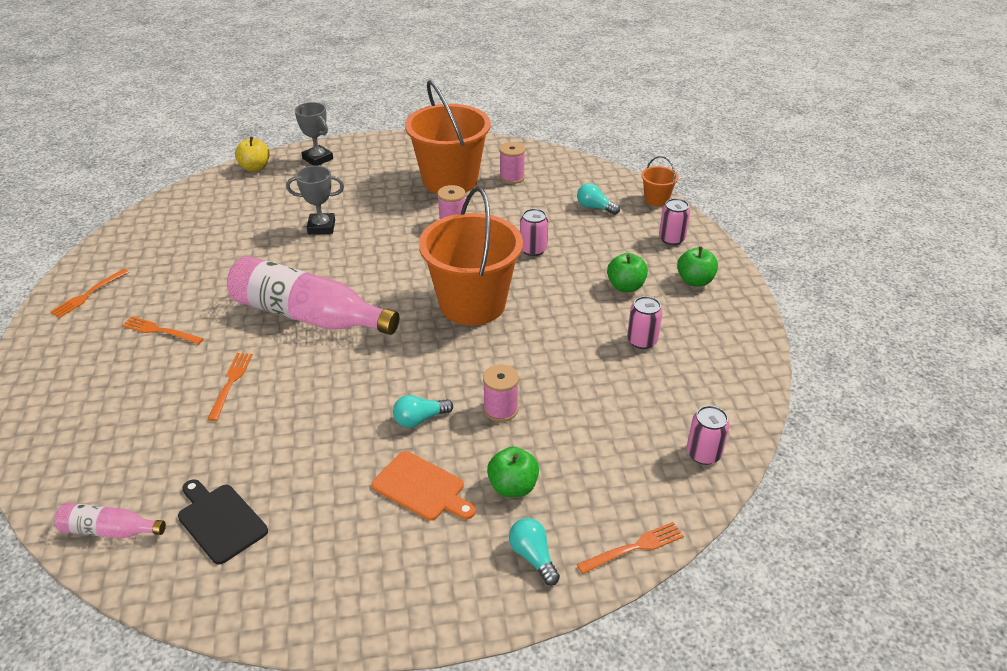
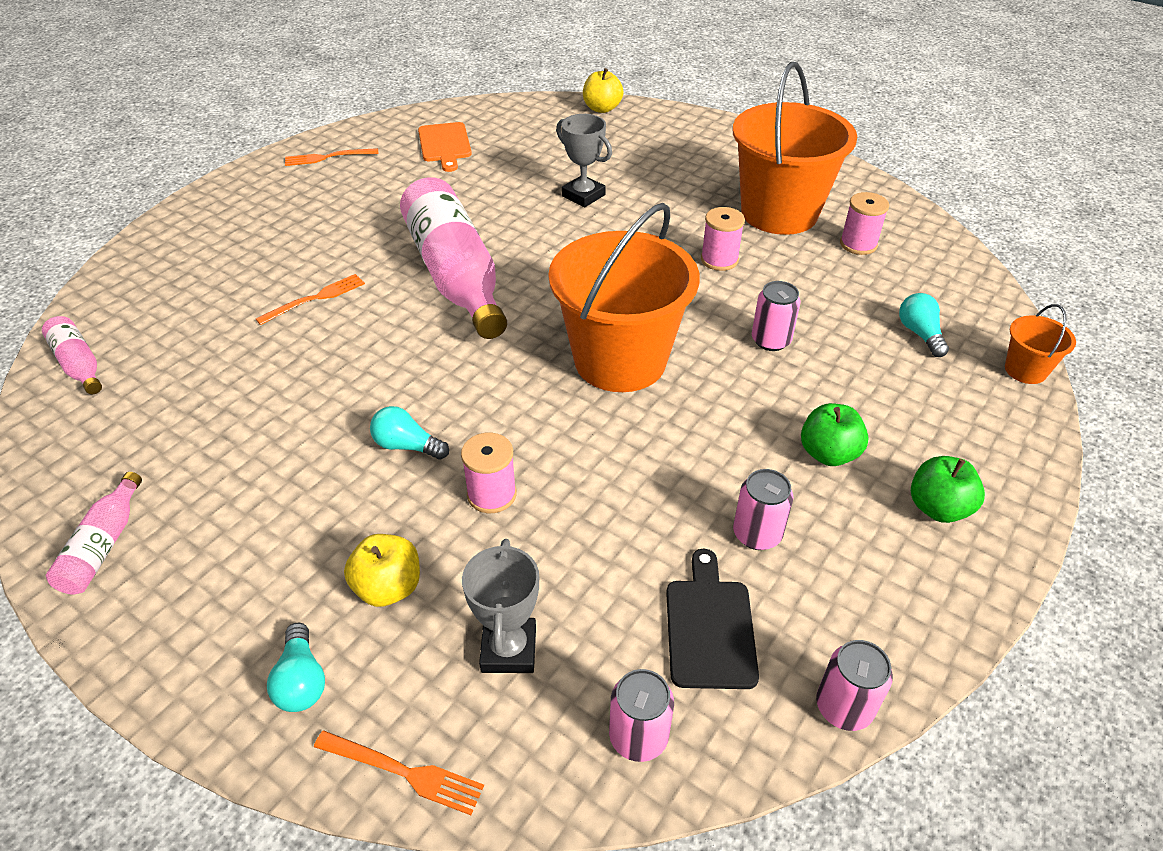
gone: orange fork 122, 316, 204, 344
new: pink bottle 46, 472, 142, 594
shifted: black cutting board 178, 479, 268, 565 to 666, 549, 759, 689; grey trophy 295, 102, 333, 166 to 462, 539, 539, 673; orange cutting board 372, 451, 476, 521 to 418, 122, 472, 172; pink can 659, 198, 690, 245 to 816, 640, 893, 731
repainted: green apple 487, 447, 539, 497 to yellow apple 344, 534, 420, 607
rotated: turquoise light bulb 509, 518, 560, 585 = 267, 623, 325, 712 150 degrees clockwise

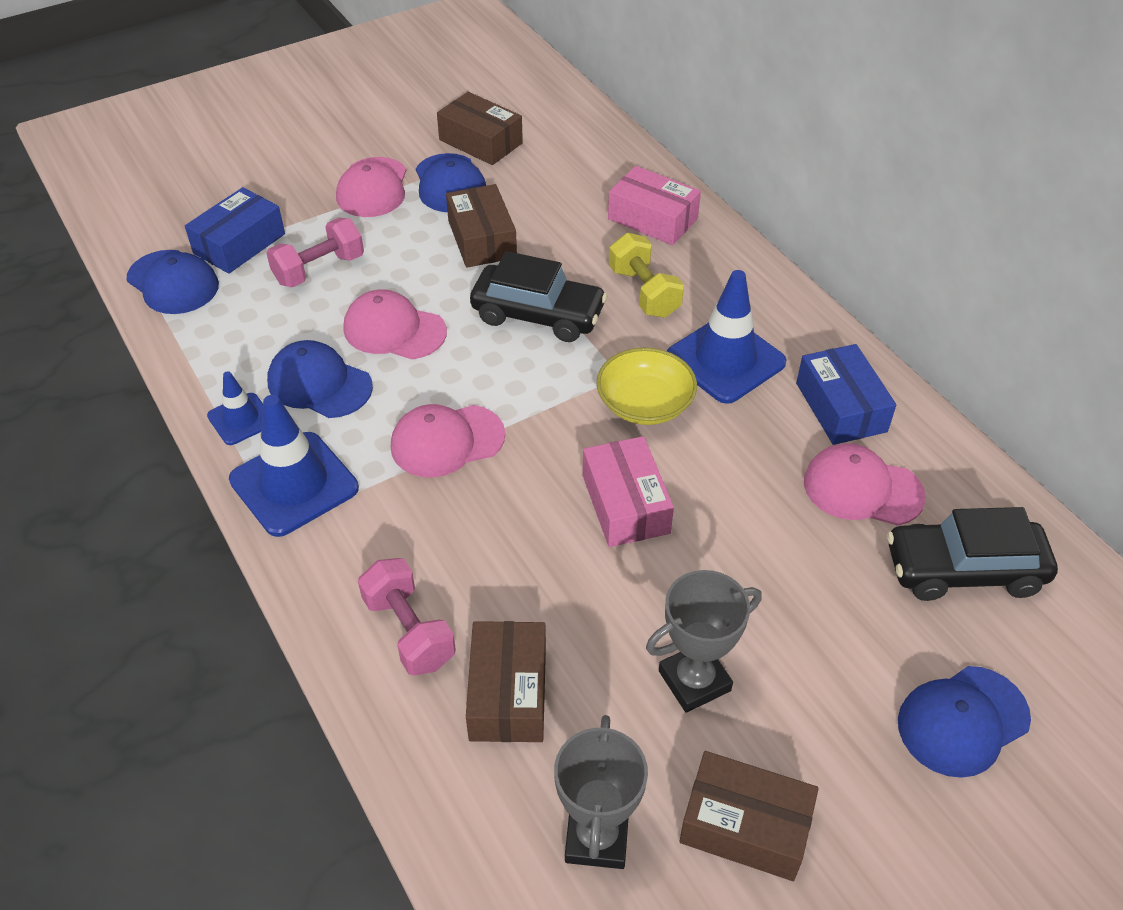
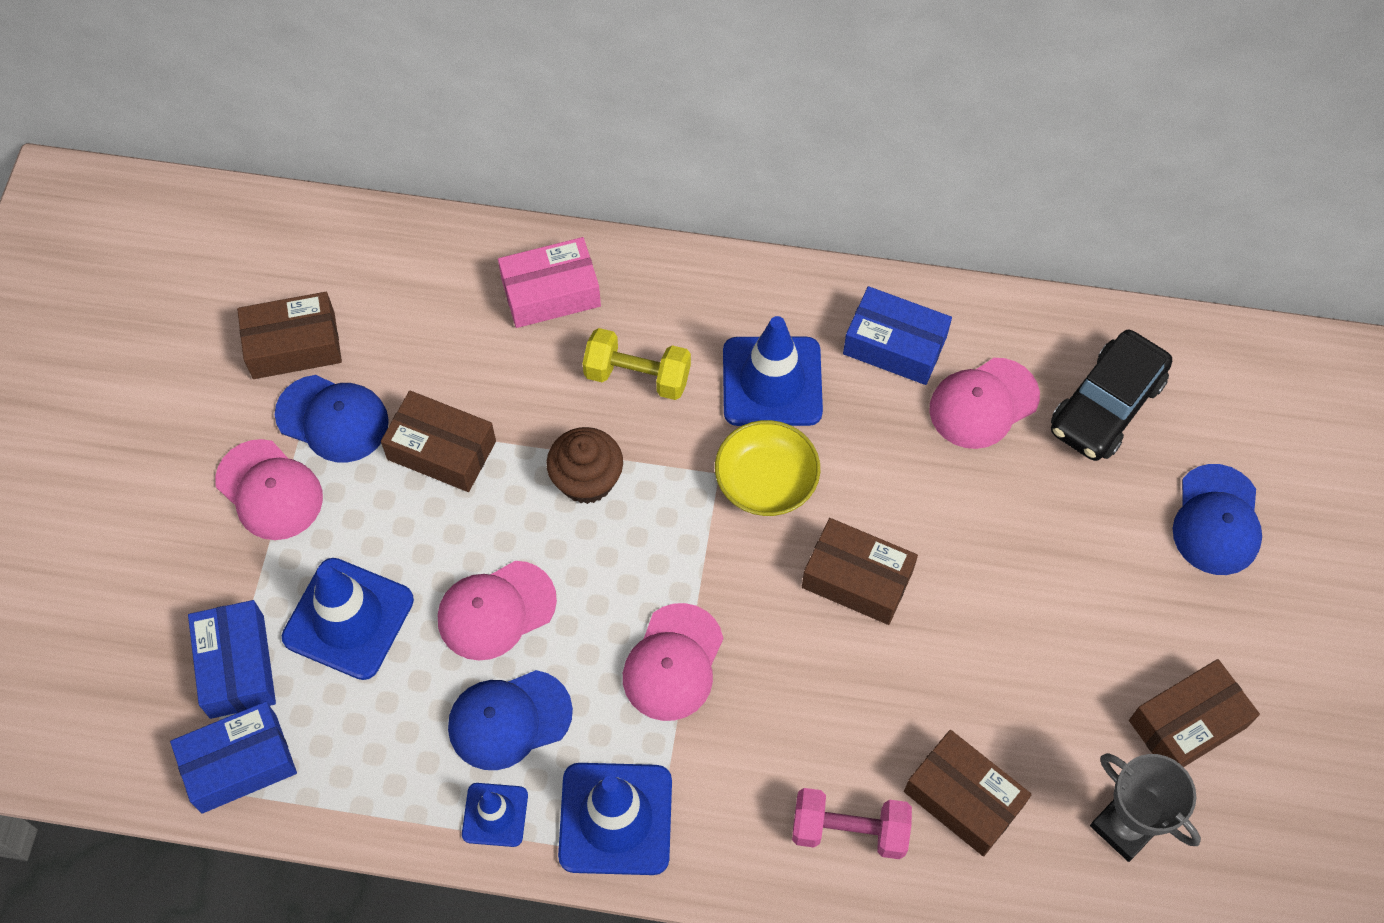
gone: grey trophy 646, 570, 762, 713
swapped: blue cap 127, 250, 219, 314 to blue box 170, 701, 297, 813; pink dumbbell 266, 218, 364, 288 to blue traffic cone 282, 558, 414, 680; black car 470, 251, 607, 342 to brown cupcake 546, 427, 623, 504
repainted: pink box 583, 436, 674, 547 to brown box 802, 518, 918, 625

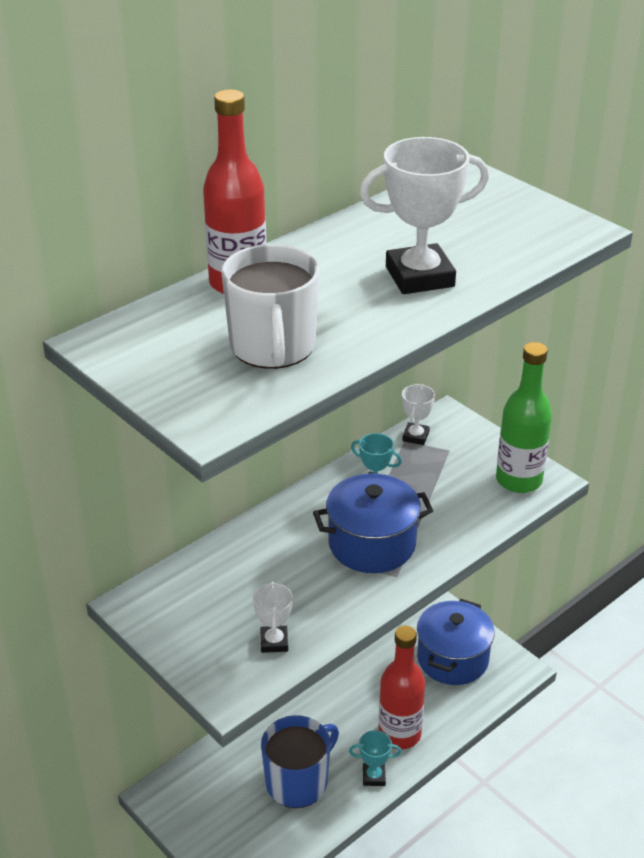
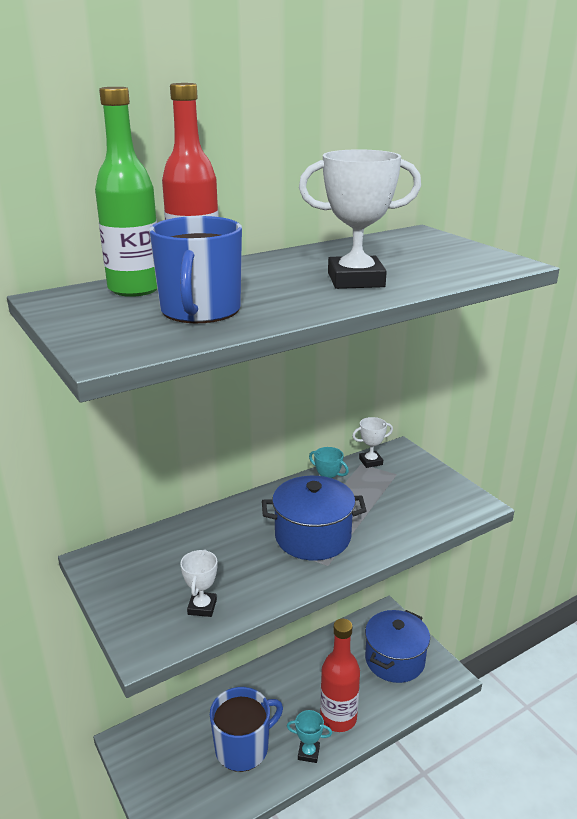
shifted: green bottle 496, 342, 552, 493 to 95, 87, 157, 297
repainted: white mug 222, 244, 320, 369 to blue mug 149, 216, 242, 323
rotated: white trophy 402, 384, 435, 445 = 352, 417, 393, 468 45 degrees clockwise

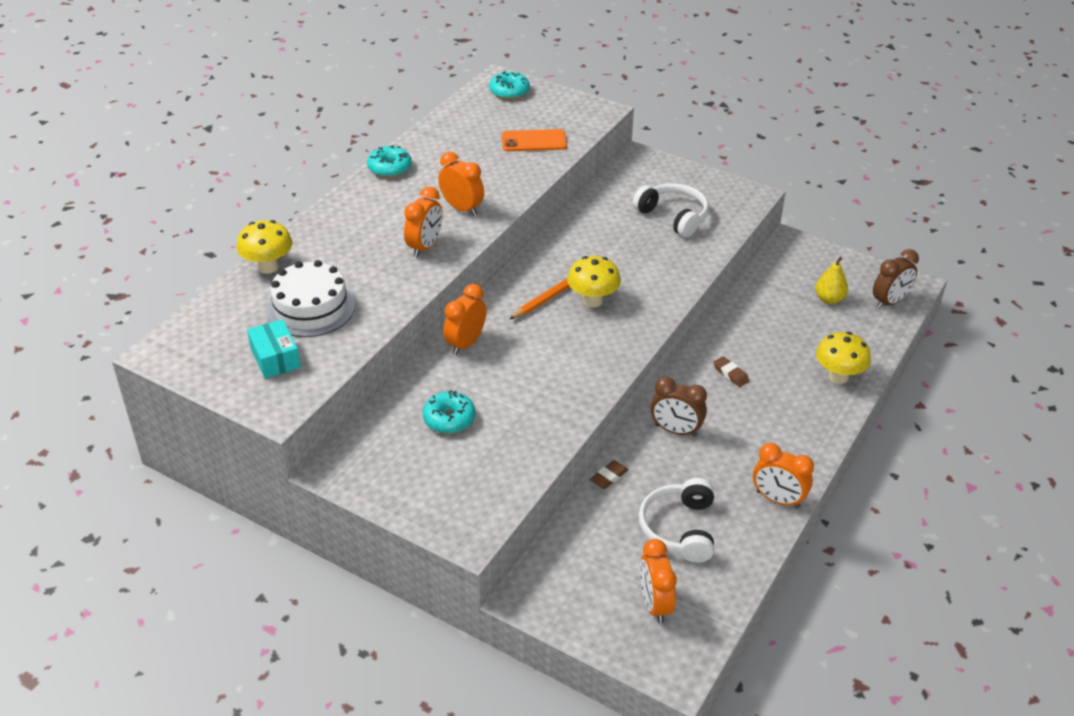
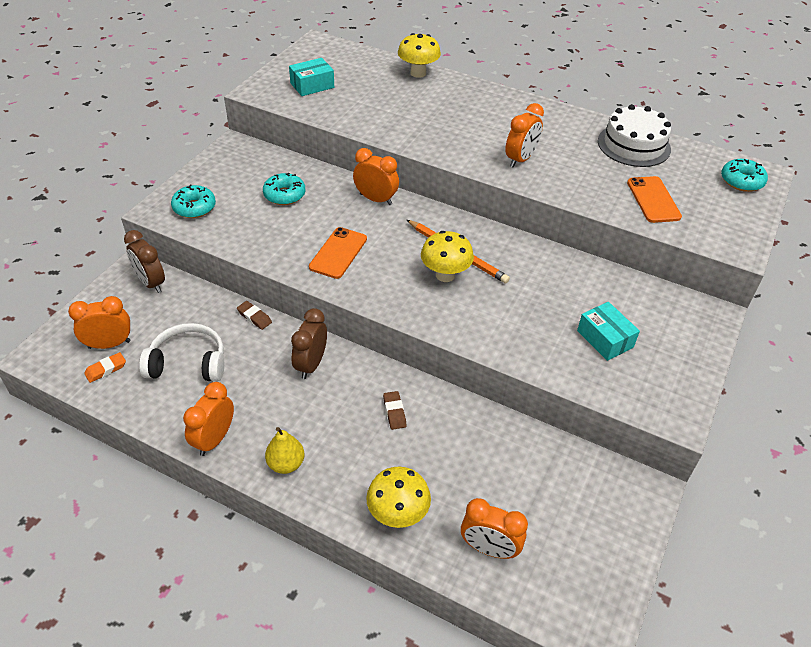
new: orange eraser 84, 352, 126, 383; orange phone 309, 227, 367, 279
shifted: white cake 267, 260, 355, 337 to 598, 104, 671, 167; turquoise donut 367, 145, 412, 178 to 171, 184, 216, 218; orange clock 404, 186, 443, 257 to 461, 498, 528, 559; yellow pear 815, 257, 848, 304 to 265, 427, 304, 474; brown clock 873, 249, 919, 309 to 124, 230, 165, 293
swapped: white headphones 633, 183, 709, 238 to turquoise box 577, 302, 640, 361
rotated: brown eraser 713, 356, 749, 387 = 383, 391, 406, 430 60 degrees counterclockwise

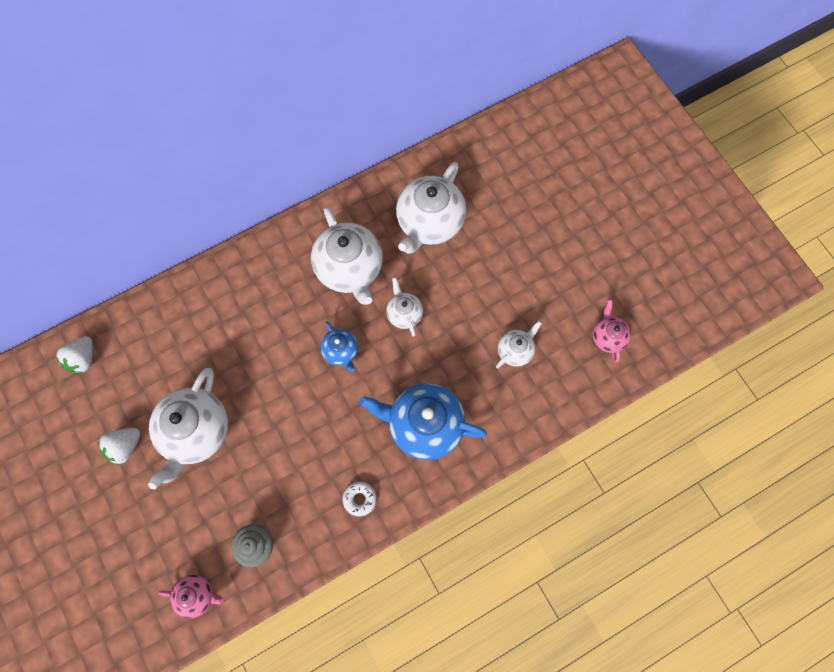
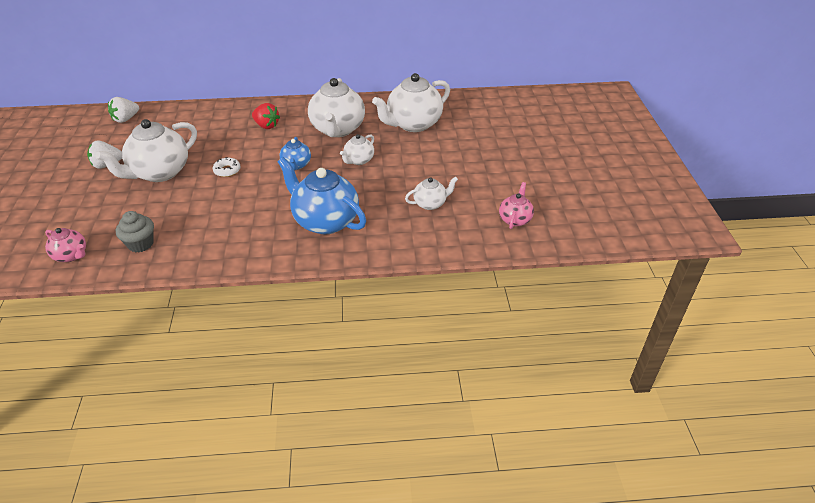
new: red strawberry 252, 103, 280, 129
shifted: white donut 342, 481, 377, 516 to 213, 157, 241, 177
rotated: white teapot 386, 277, 423, 337 = 340, 134, 374, 165 150 degrees counterclockwise

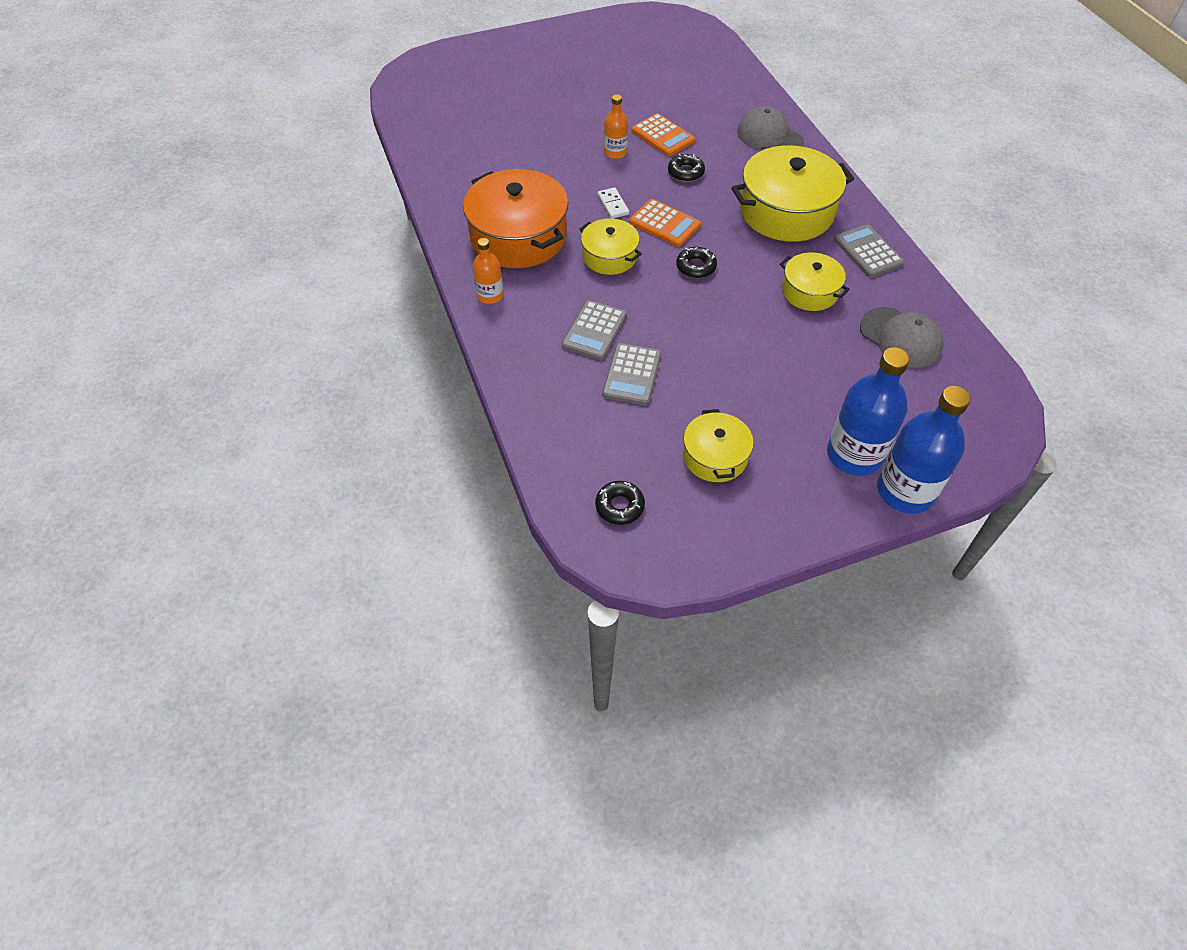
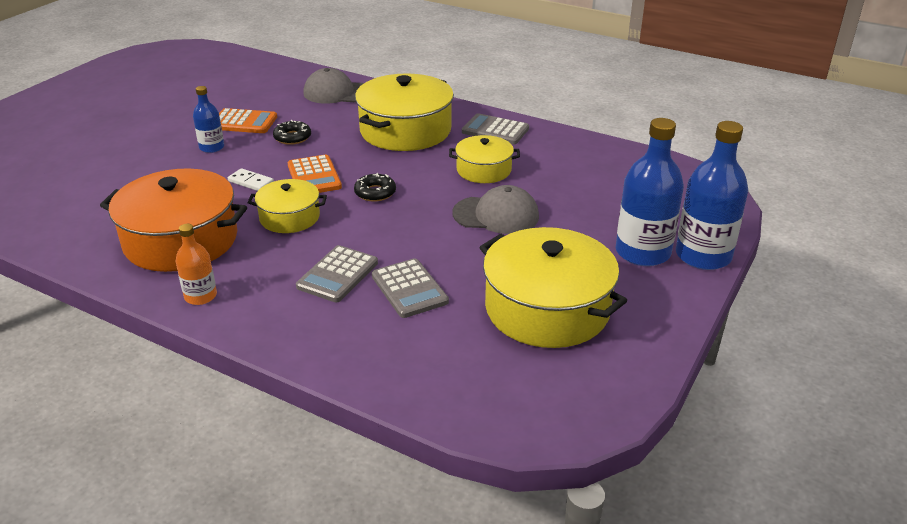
gone: black donut 595, 481, 645, 525
shifted: grey cap 860, 307, 944, 368 to 453, 185, 539, 234
repainted: orange bottle 604, 94, 628, 159 to blue bottle 193, 86, 224, 153
rotated: grey calculator 562, 300, 627, 360 = 296, 245, 378, 302 45 degrees clockwise; orange calculator 630, 199, 701, 247 = 288, 155, 342, 193 75 degrees clockwise
scaled: yellow pot 683, 409, 754, 482 = 479, 227, 627, 348 x1.80

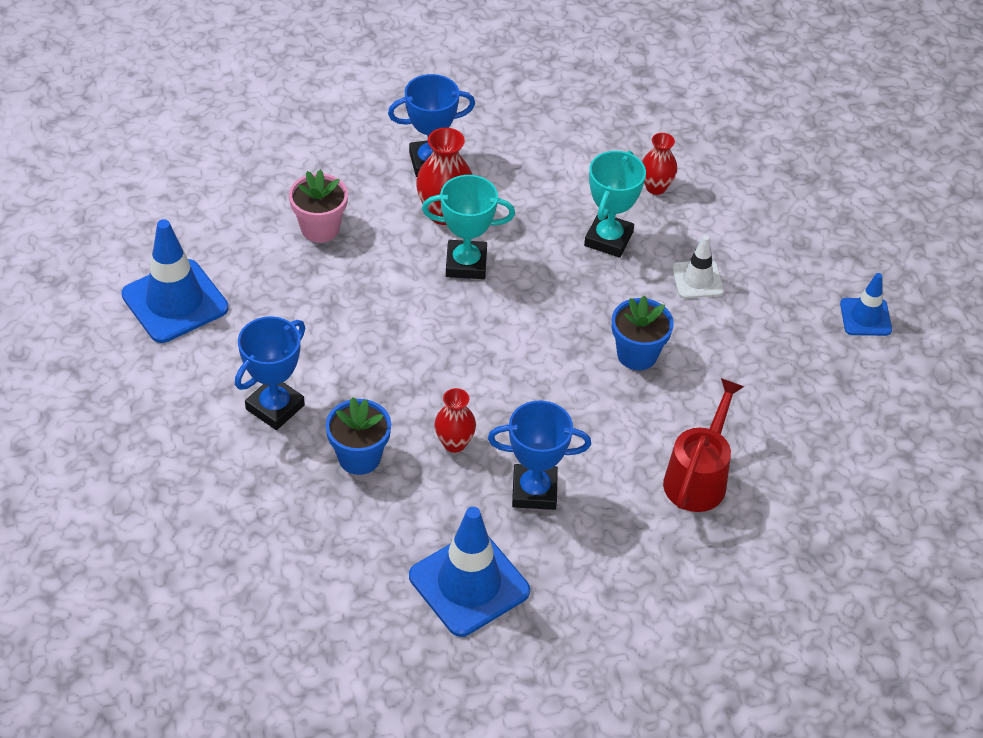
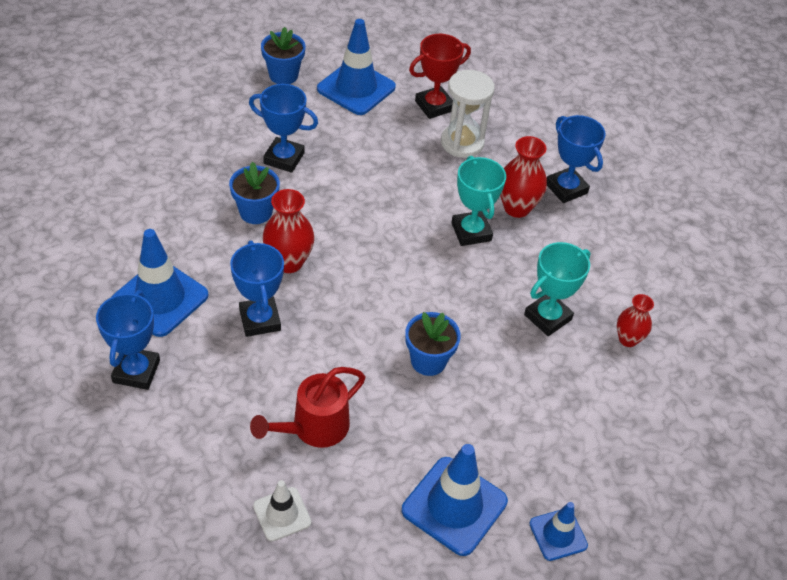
new: blue trophy 96, 290, 160, 390; blue flower pot 261, 27, 305, 84; blue traffic cone 402, 444, 508, 556; red trophy 409, 34, 471, 119
shifted: white traffic cone 672, 235, 724, 299 to 253, 480, 311, 541
swapped: pink flower pot 289, 170, 348, 243 to white hourglass 441, 70, 495, 158
rotated: turquoise trophy 584, 151, 646, 258 = 524, 242, 591, 336 45 degrees counterclockwise; red watering can 663, 378, 744, 512 = 250, 367, 365, 448 135 degrees clockwise
scaled: red vase 434, 388, 476, 453 = 262, 189, 315, 273 x1.53

